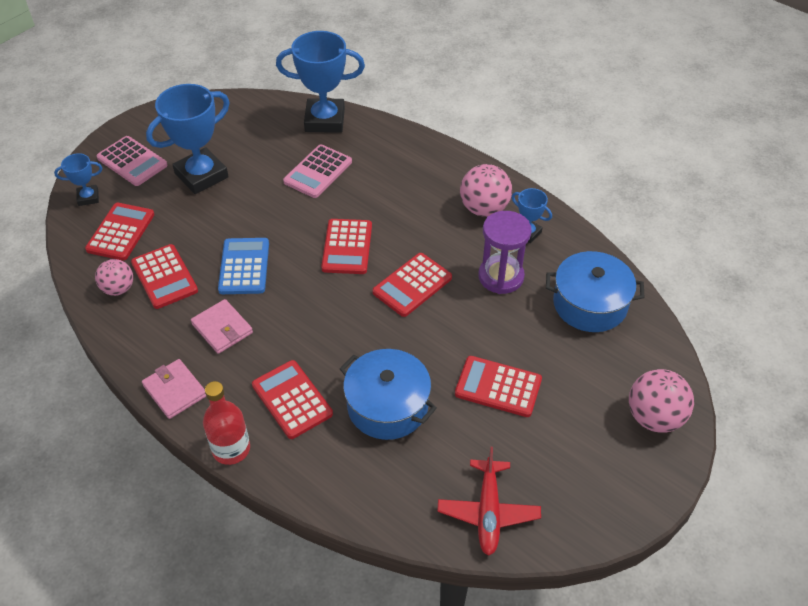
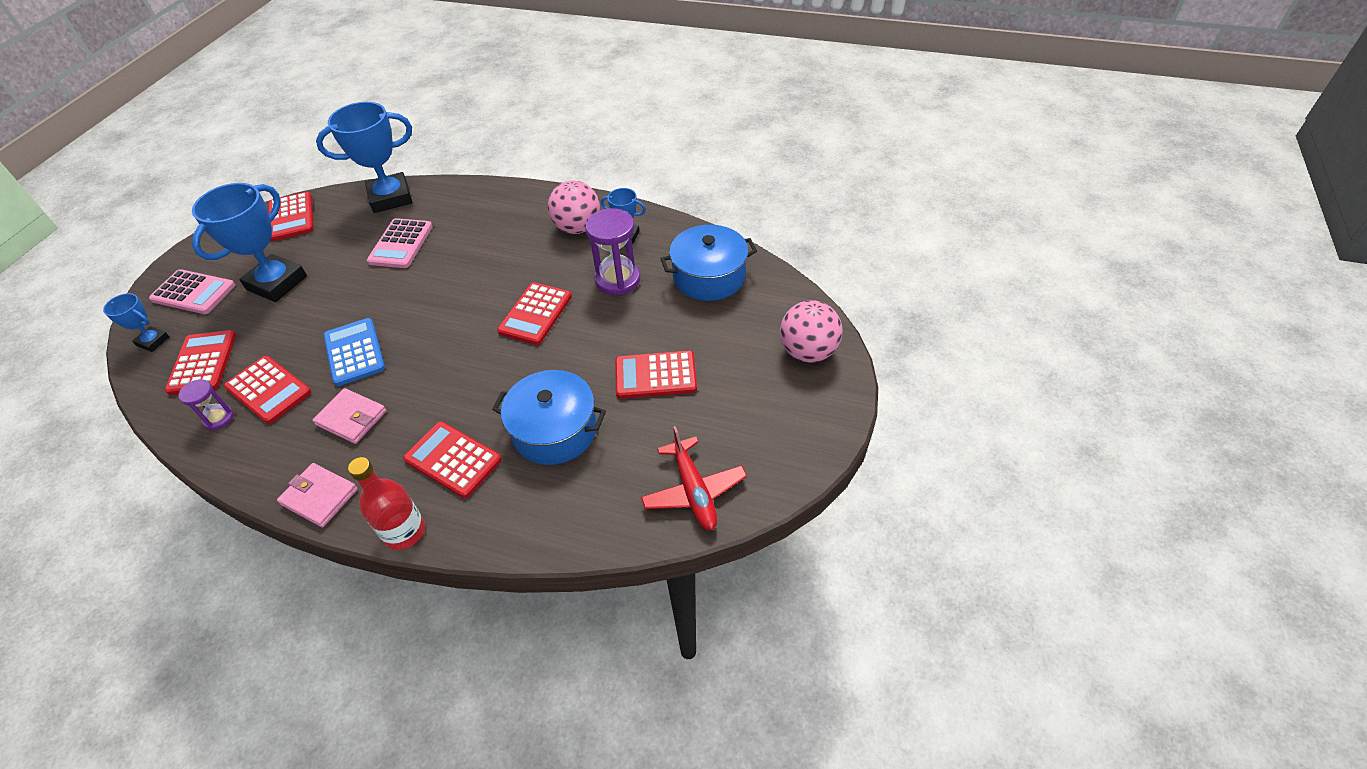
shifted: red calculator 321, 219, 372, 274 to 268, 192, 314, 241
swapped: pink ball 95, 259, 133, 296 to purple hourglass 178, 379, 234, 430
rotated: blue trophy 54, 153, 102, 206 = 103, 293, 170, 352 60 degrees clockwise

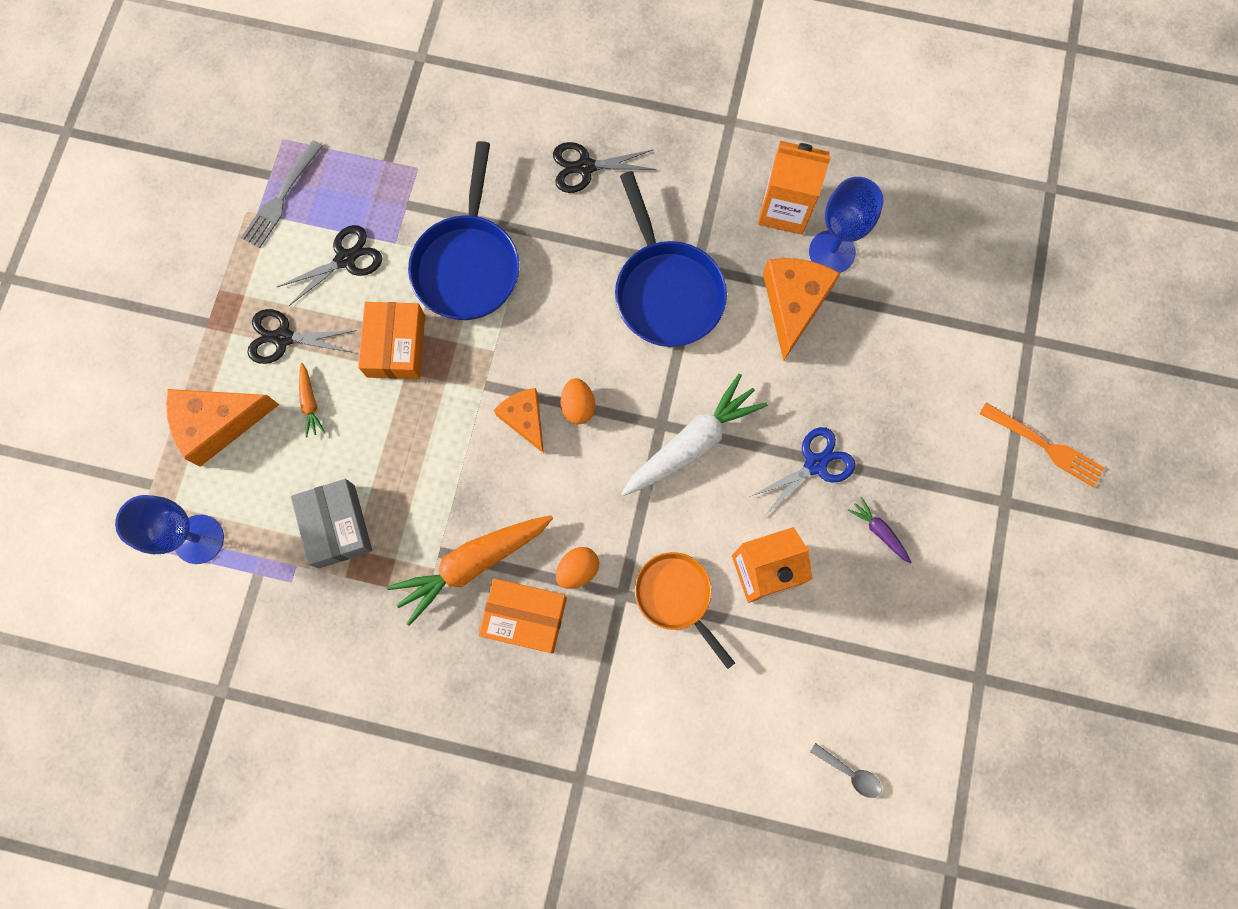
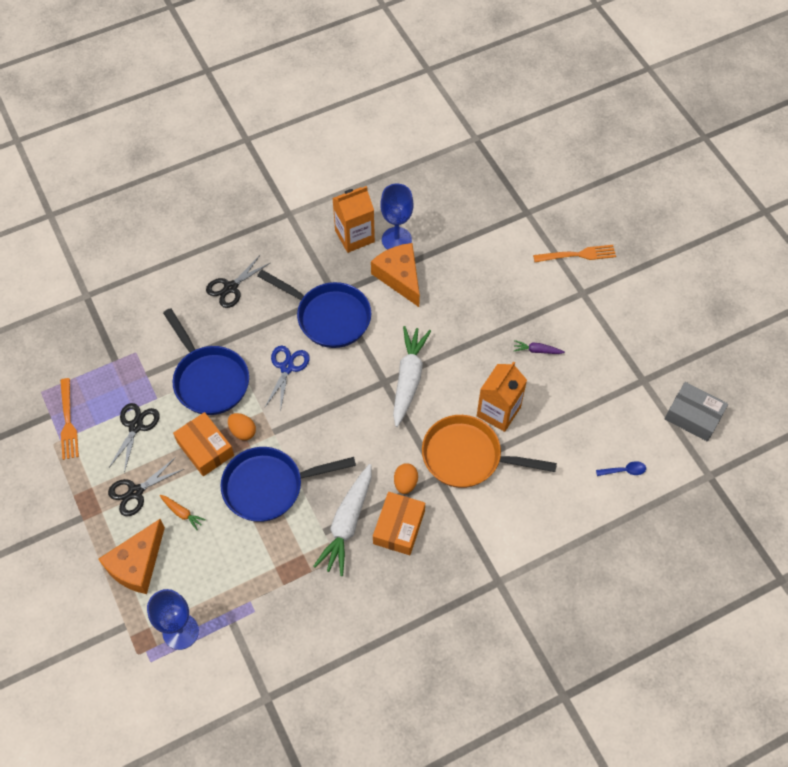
gone: orange cheese 494, 388, 544, 453
new: blue pan 220, 447, 356, 522
shifted: grey box 291, 479, 372, 568 to 665, 382, 728, 442; orange egg 560, 378, 595, 424 to 228, 413, 256, 440; blue scissors 750, 427, 855, 517 to 265, 346, 310, 412
repainted: grey fork 241, 140, 323, 248 to orange fork 60, 378, 79, 460; orange carrot 387, 515, 553, 626 to white carrot 313, 464, 372, 576; grey spoon 810, 743, 882, 798 to blue spoon 596, 461, 646, 476
rotated: orange box 478, 578, 567, 654 = 373, 492, 425, 555 45 degrees counterclockwise
scaled: orange pan 635, 552, 735, 669 = 422, 415, 557, 488 x1.55

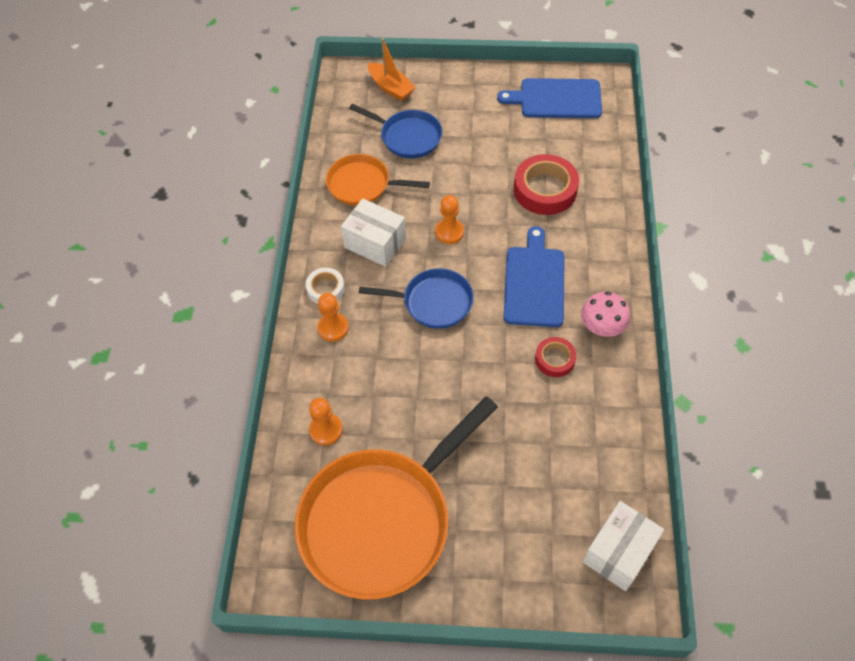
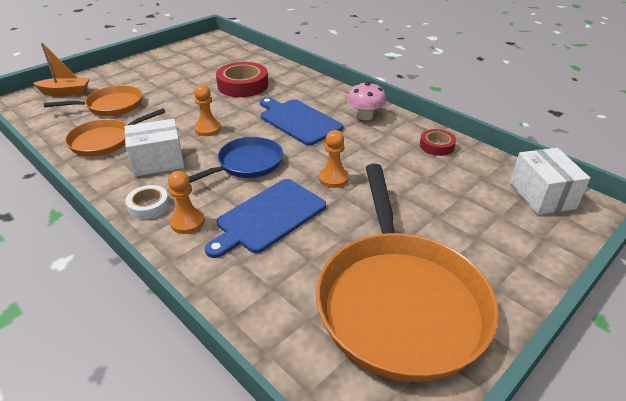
shifted: orange pawn 309, 398, 343, 446 to 319, 130, 349, 188; blue cutting board 497, 78, 602, 118 to 205, 179, 326, 258; red tape 535, 337, 576, 377 to 420, 129, 456, 156
repainted: blue pan 349, 104, 442, 158 to orange pan 44, 85, 142, 116

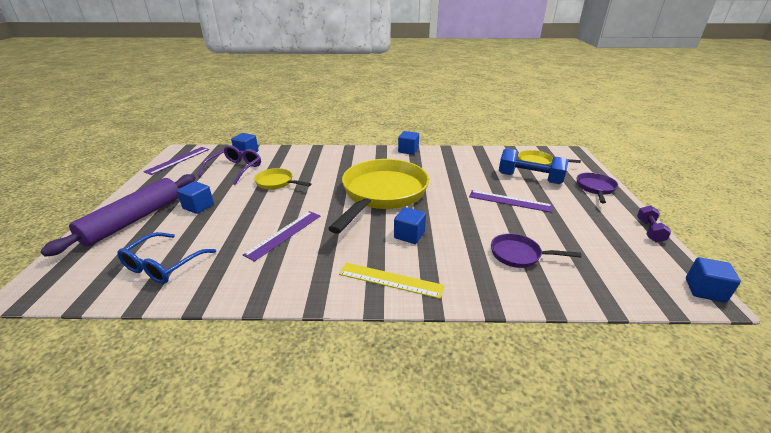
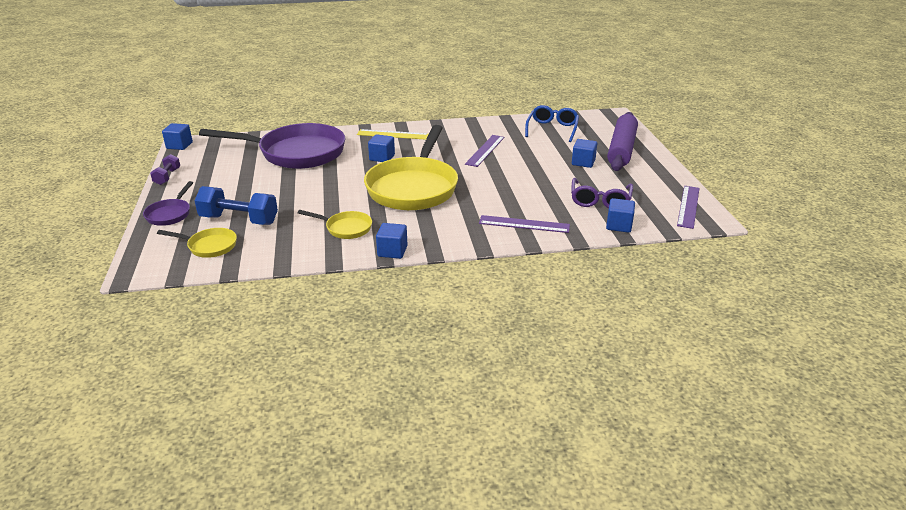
shifted: yellow pan 254, 168, 311, 190 to 298, 210, 372, 239; purple ruler 469, 190, 552, 213 to 479, 215, 570, 233
scaled: purple pan 491, 233, 582, 268 = 199, 123, 345, 169 x2.23

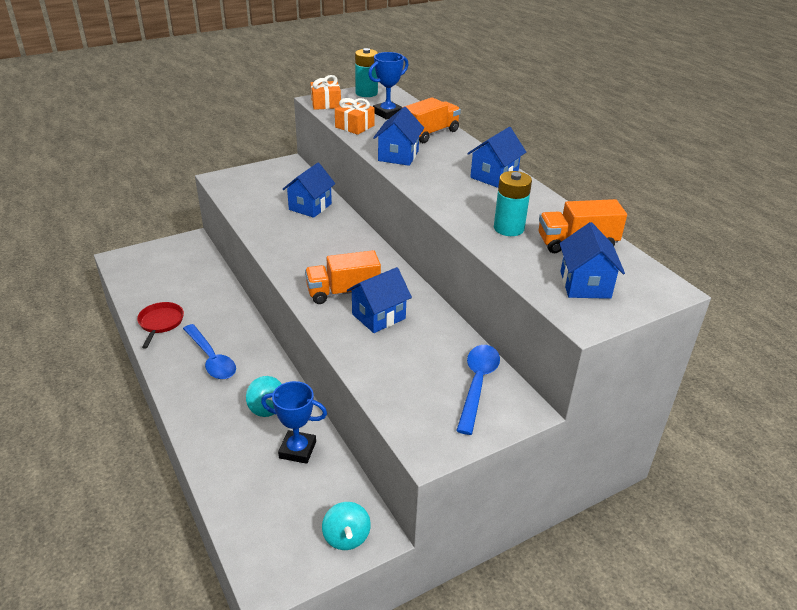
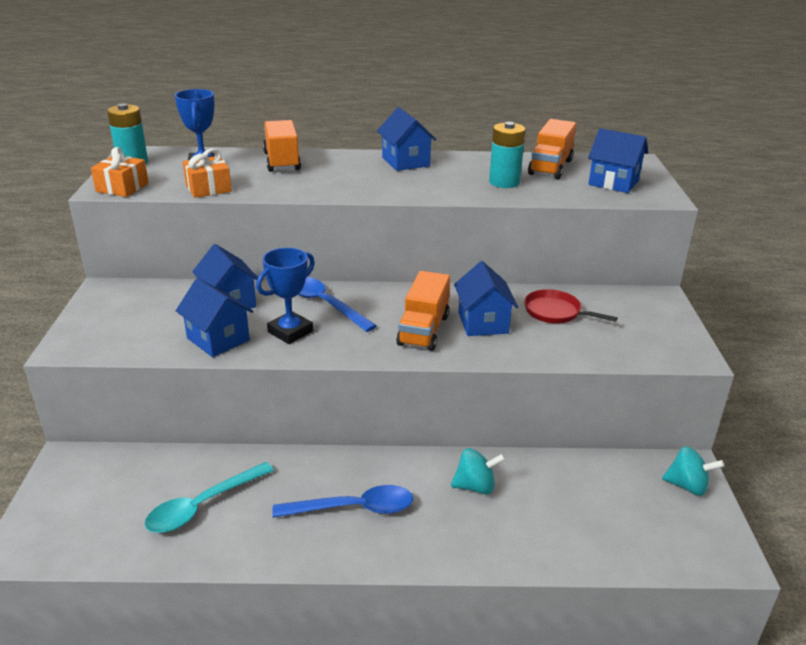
new: turquoise spoon 144, 462, 274, 533
shifted: red pan 137, 302, 184, 349 to 524, 289, 618, 324; blue trophy 261, 381, 327, 464 to 256, 248, 315, 344; blue house 373, 107, 424, 166 to 176, 278, 253, 357; blue spoon 456, 345, 500, 435 to 298, 277, 377, 332

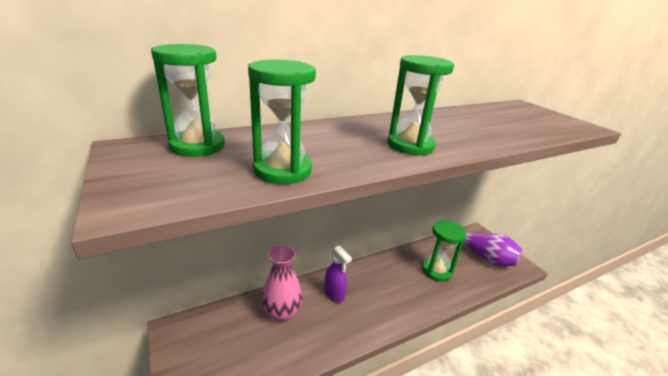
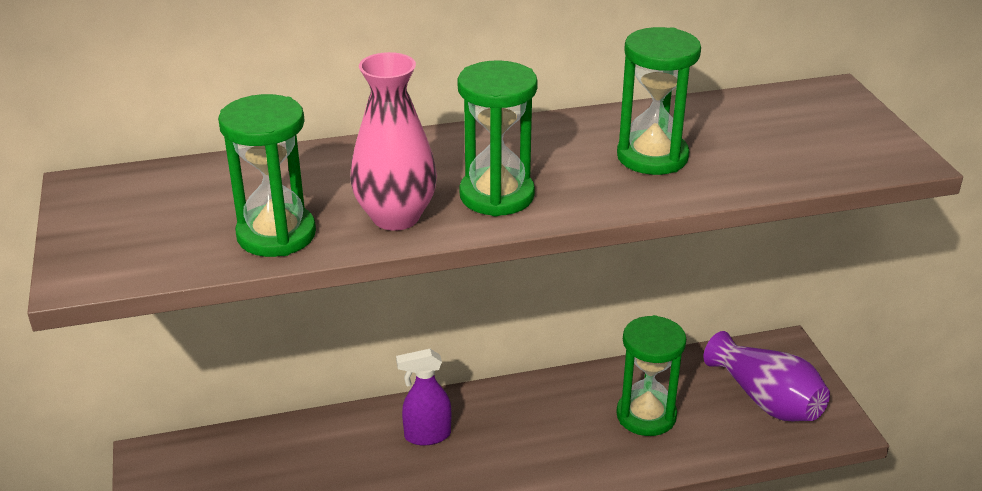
shifted: green hourglass 151, 44, 225, 157 to 617, 27, 701, 175; pink vase 262, 245, 303, 322 to 350, 52, 437, 231
rotated: purple spray bottle 324, 245, 352, 303 = 396, 349, 451, 445 105 degrees clockwise

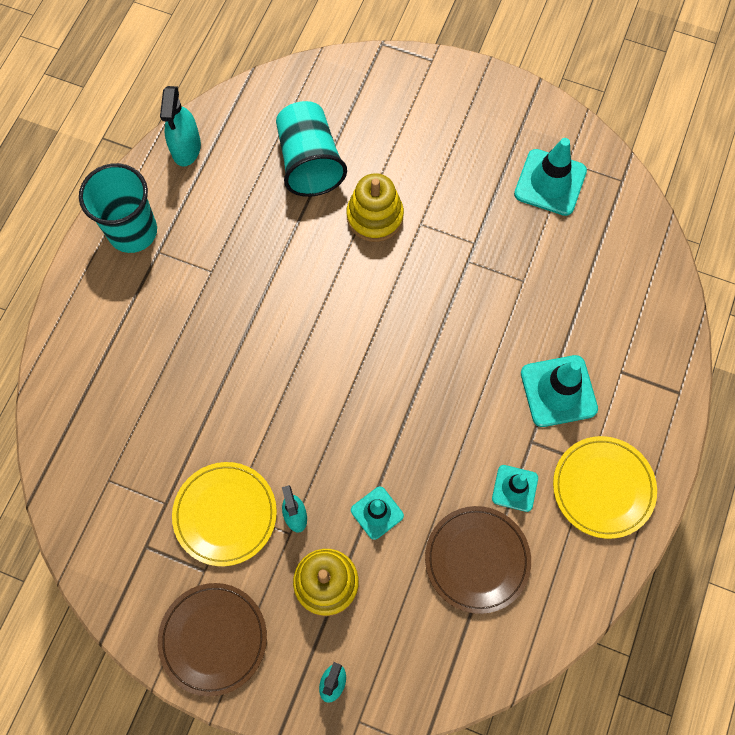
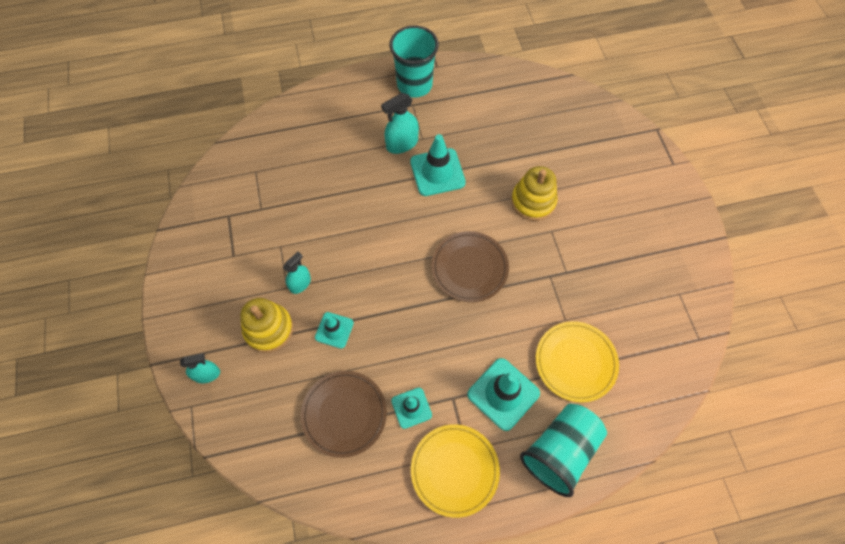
shifted: brown plate 158, 583, 267, 697 to 431, 231, 509, 302; turquoise spray bottle 160, 86, 201, 167 to 381, 93, 419, 154; yellow plate 172, 462, 277, 566 to 536, 321, 619, 403; turquoise cup 276, 101, 347, 197 to 520, 404, 607, 497; turquoise traffic cone 514, 138, 587, 216 to 410, 134, 466, 196

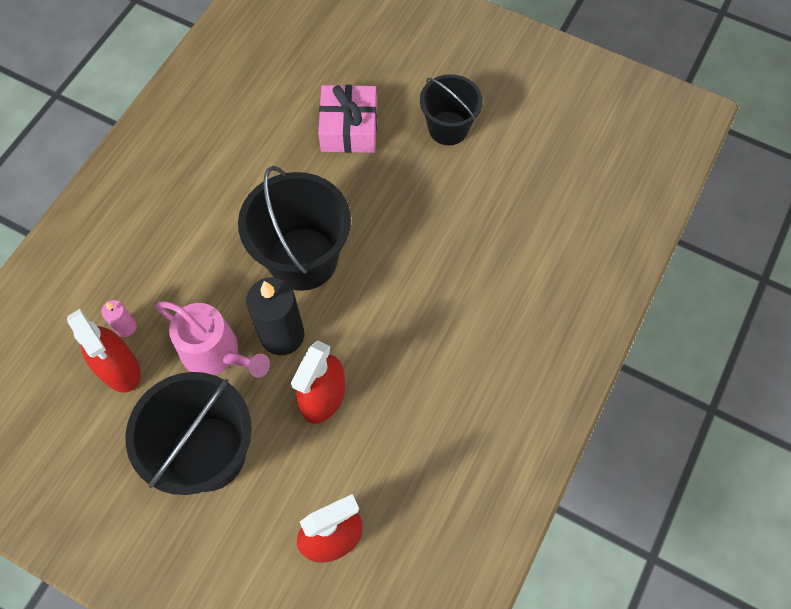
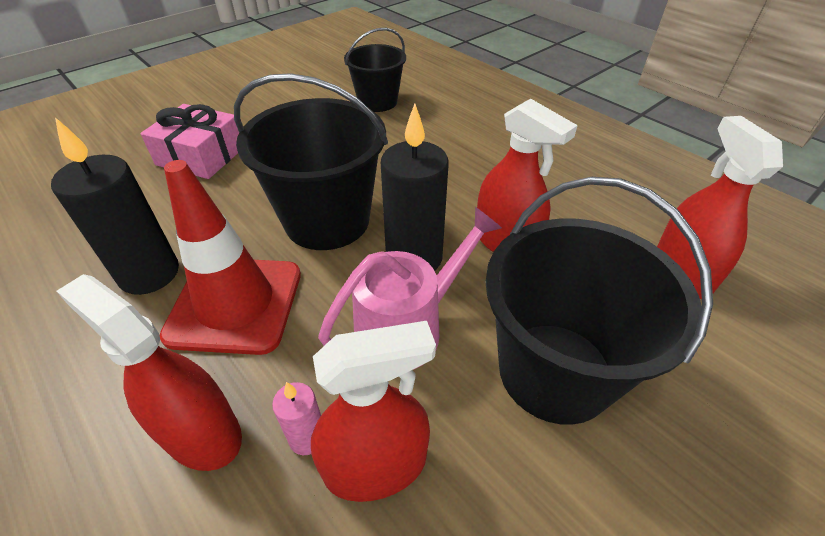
new: black candle 51, 117, 179, 295; red spray bottle 57, 274, 242, 471; red traffic cone 160, 160, 301, 355
shifted: black bucket 420, 74, 483, 145 to 344, 28, 406, 112

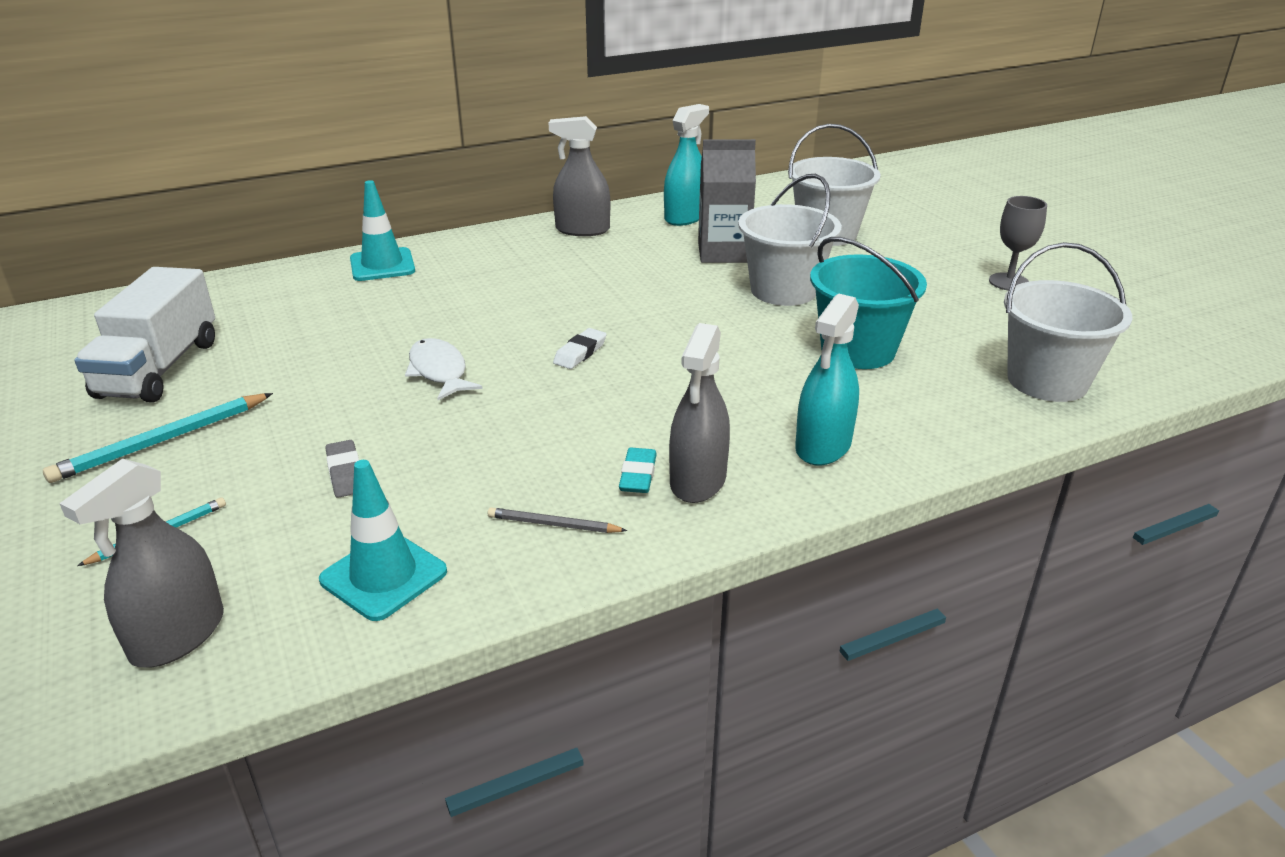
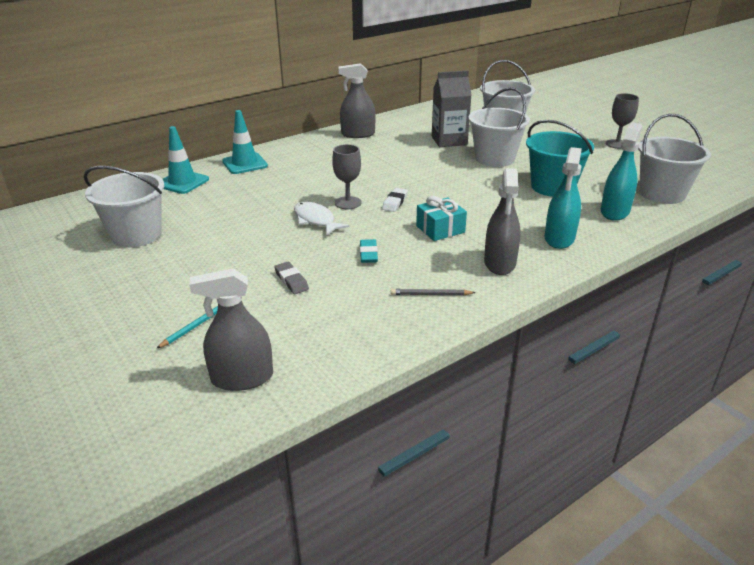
gone: turquoise pencil 43, 393, 273, 483
new: grey goblet 332, 144, 361, 209; turquoise gift 416, 196, 467, 241
shifted: turquoise traffic cone 319, 460, 447, 621 to 163, 126, 209, 194; turquoise eraser 619, 448, 657, 493 to 360, 239, 378, 263; turquoise spray bottle 664, 104, 709, 226 to 601, 122, 643, 221
swapped: white truck 74, 267, 215, 403 to white bucket 84, 166, 164, 248
rotated: grey spray bottle 59, 459, 224, 667 = 189, 268, 273, 391 60 degrees clockwise

